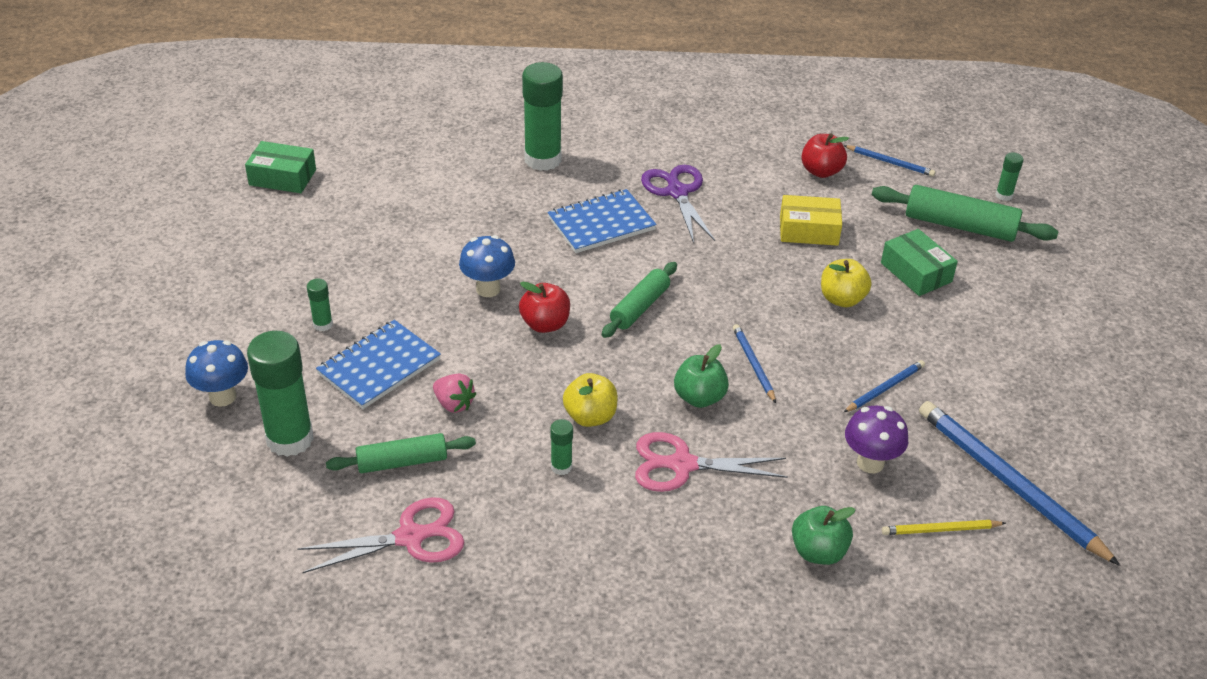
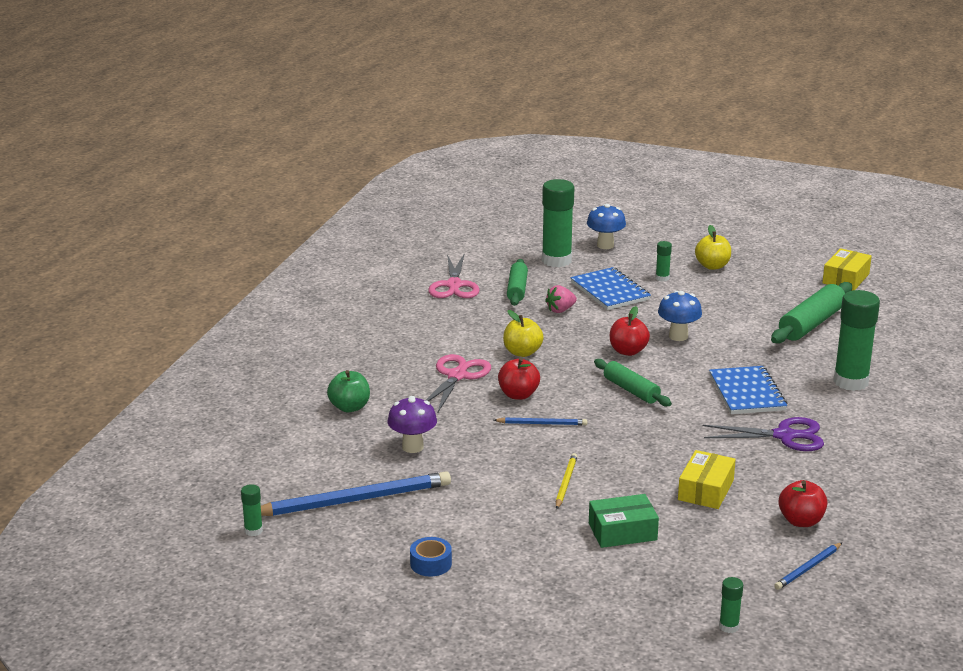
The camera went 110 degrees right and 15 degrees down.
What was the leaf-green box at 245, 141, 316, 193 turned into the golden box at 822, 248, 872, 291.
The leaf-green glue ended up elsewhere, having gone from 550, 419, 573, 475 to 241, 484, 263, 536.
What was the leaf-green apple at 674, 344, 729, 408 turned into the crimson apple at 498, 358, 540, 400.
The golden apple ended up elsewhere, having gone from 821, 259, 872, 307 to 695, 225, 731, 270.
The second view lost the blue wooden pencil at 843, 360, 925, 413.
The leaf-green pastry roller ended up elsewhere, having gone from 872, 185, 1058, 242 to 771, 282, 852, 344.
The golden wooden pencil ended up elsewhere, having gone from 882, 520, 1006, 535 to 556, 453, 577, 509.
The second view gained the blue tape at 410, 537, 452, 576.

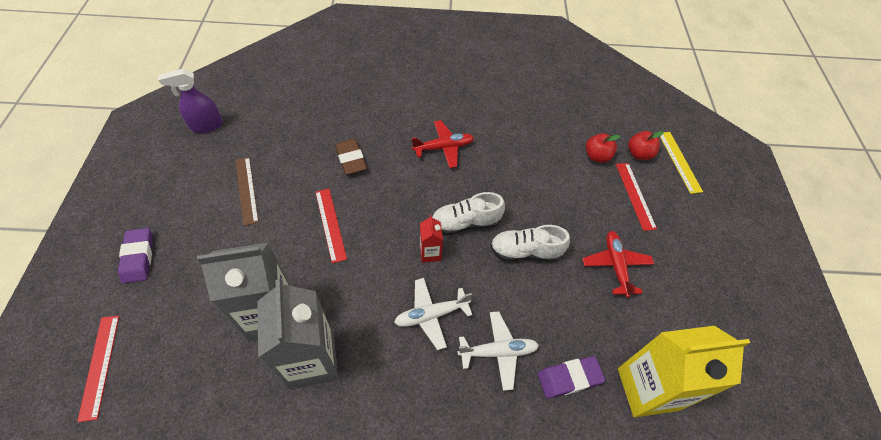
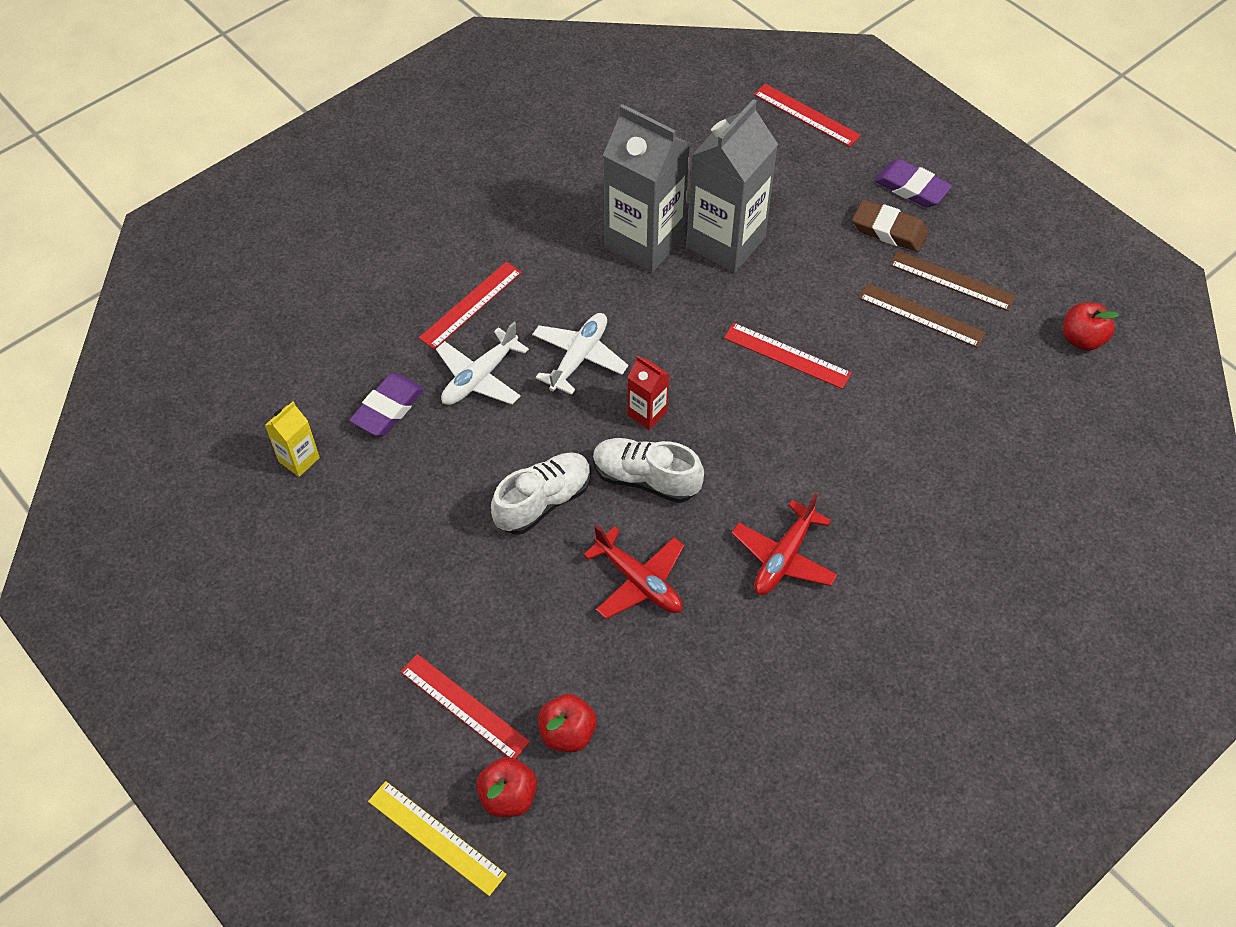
The camera went 140 degrees right and 0 degrees up.
Where the royal purple spray bottle stood at 159, 69, 223, 133, the crimson apple came to stand at 1063, 303, 1119, 351.
The dark brown gum eraser ended up elsewhere, having gone from 335, 139, 367, 175 to 852, 200, 929, 252.
The snow-white lace-up shoe at 432, 192, 505, 235 ended up facing another way, 105 degrees counterclockwise from before.
The crimson aeroplane ended up elsewhere, having gone from 582, 231, 654, 298 to 583, 525, 684, 619.
The size of the golden milk carton at 618, 326, 750, 417 changed by a factor of 0.46.
The second view gained the crimson measuring stick at 419, 262, 522, 350.
The second view gained the dark brown measuring stick at 890, 251, 1016, 311.

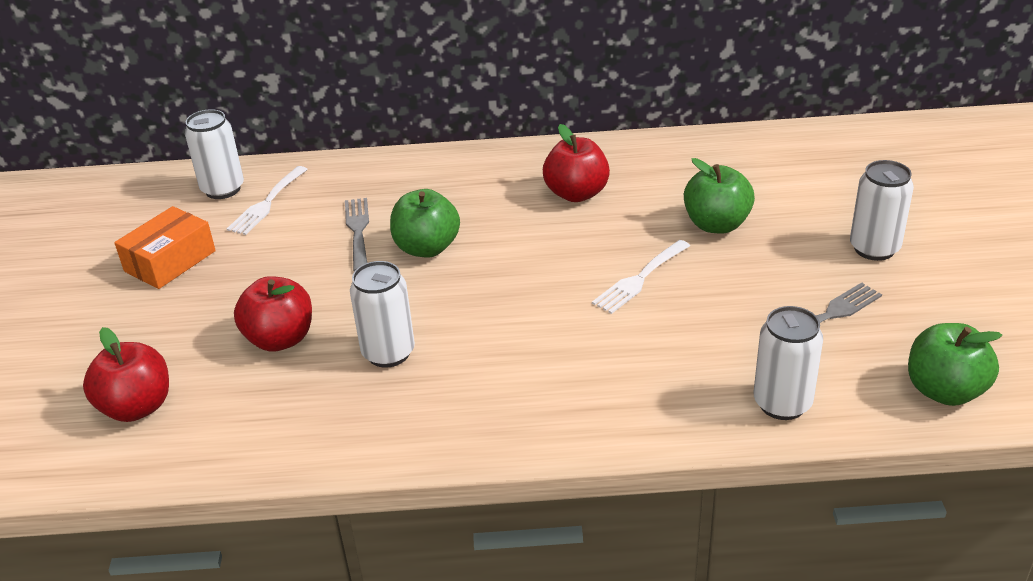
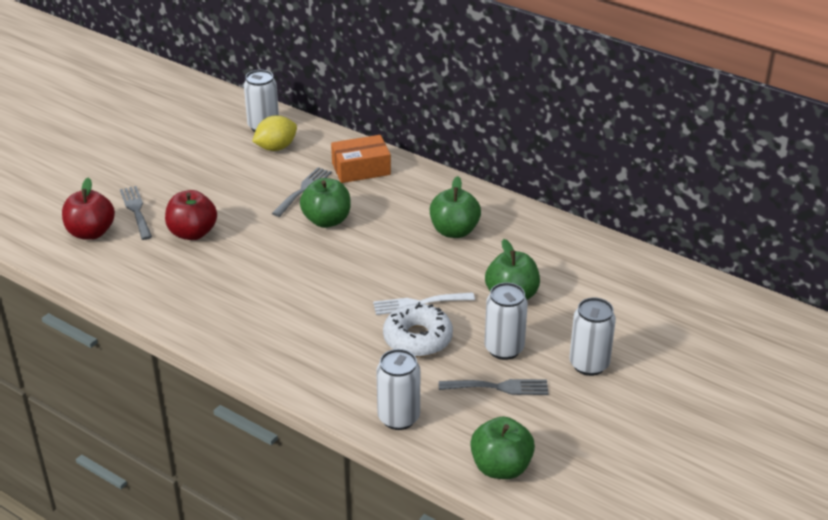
The camera went 35 degrees right and 0 degrees up.
The bright orange box ended up elsewhere, having gone from 114, 206, 216, 289 to 331, 135, 391, 183.
Where the snow-white dinner fork stood at 227, 166, 308, 235, the golden toy lemon came to stand at 252, 115, 297, 151.
The snow-white can ended up elsewhere, having gone from 350, 261, 415, 368 to 485, 282, 528, 360.
What was the crimson apple at 543, 124, 610, 202 turned into the leaf-green apple at 430, 176, 481, 238.
The second view gained the grey dinner fork at 120, 186, 152, 240.
The second view gained the snow-white glazed donut at 383, 302, 453, 357.

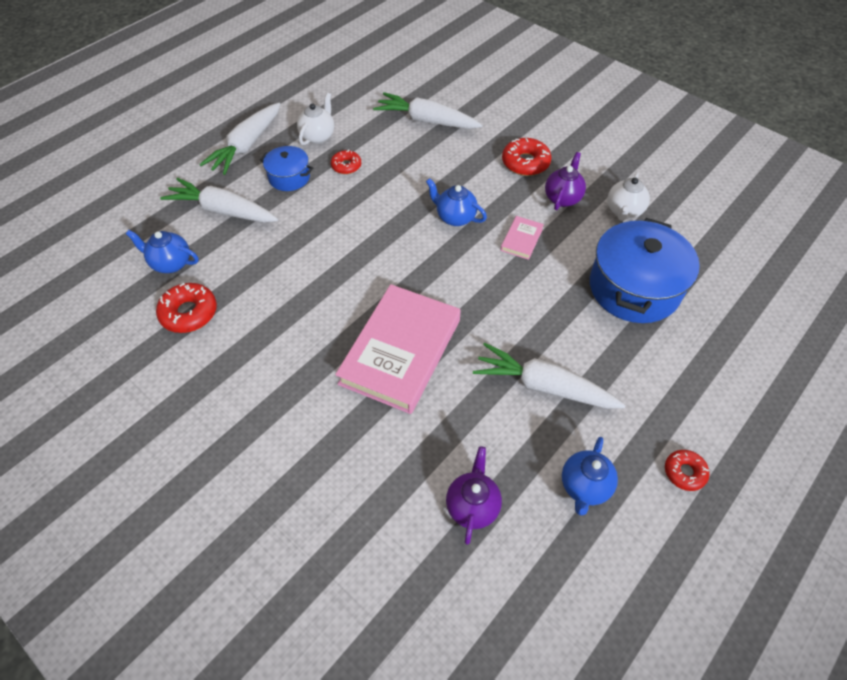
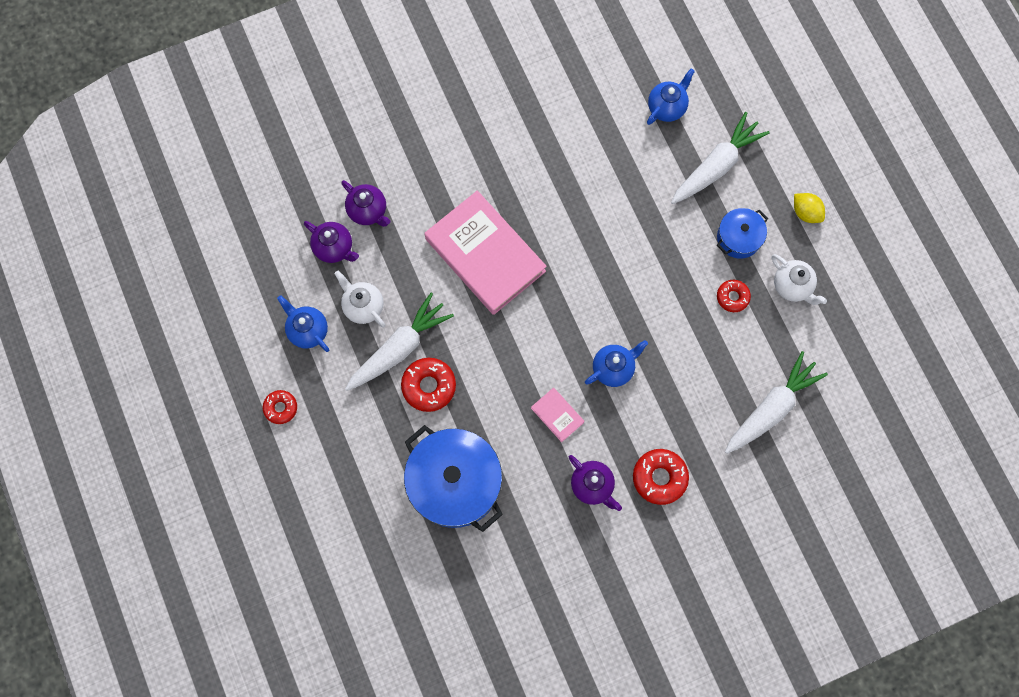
The camera went 115 degrees right and 20 degrees up.
The crimson glazed donut ended up elsewhere, having gone from 156, 283, 217, 333 to 401, 358, 456, 412.
Where the snow-white toy carrot stood at 199, 103, 281, 175, the golden toy lemon came to stand at 794, 193, 825, 223.
The snow-white teapot ended up elsewhere, having gone from 607, 173, 650, 221 to 334, 271, 385, 328.
The second view gained the royal purple teapot at 341, 180, 391, 227.

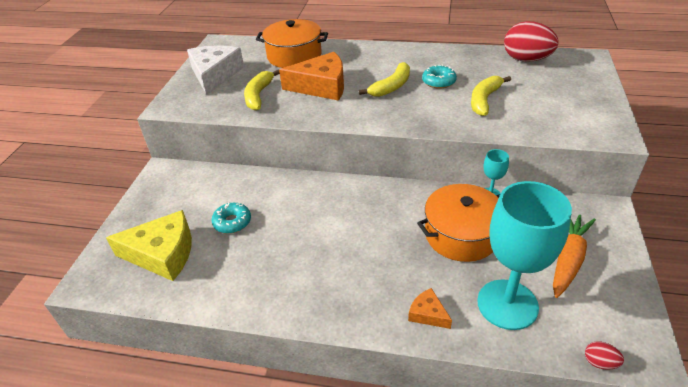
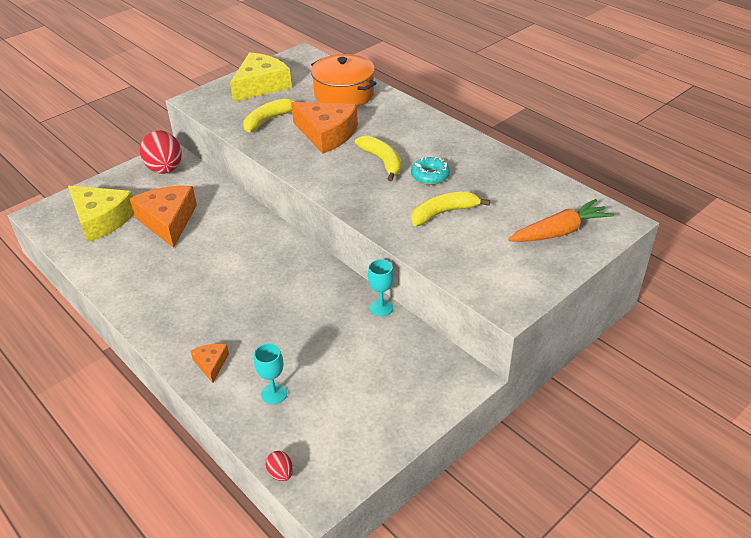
The camera went 35 degrees right and 0 degrees up.
What was the snow-white cheese wedge at 187, 45, 244, 95 turned into the golden cheese wedge at 230, 52, 292, 102.
Where the turquoise glazed donut stood at 211, 202, 251, 233, the bright orange cheese wedge came to stand at 130, 186, 197, 248.
The golden banana at 359, 62, 410, 97 ended up facing another way, 105 degrees counterclockwise from before.
The second view lost the bright orange cooking pot at 417, 184, 500, 262.
The size of the turquoise wine glass at 477, 181, 572, 330 changed by a factor of 0.44.
The crimson egg ended up elsewhere, having gone from 504, 21, 559, 62 to 140, 131, 182, 174.
The bright orange toy carrot ended up elsewhere, having gone from 553, 215, 596, 298 to 508, 199, 614, 242.

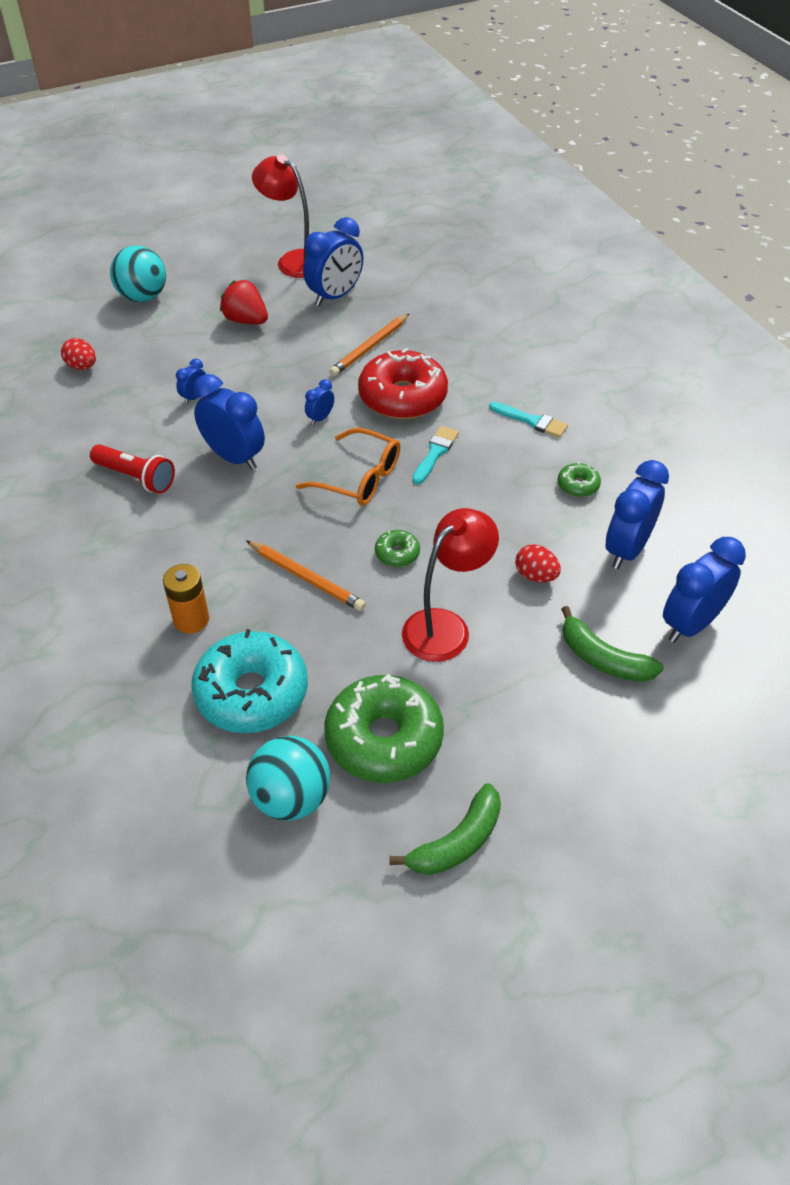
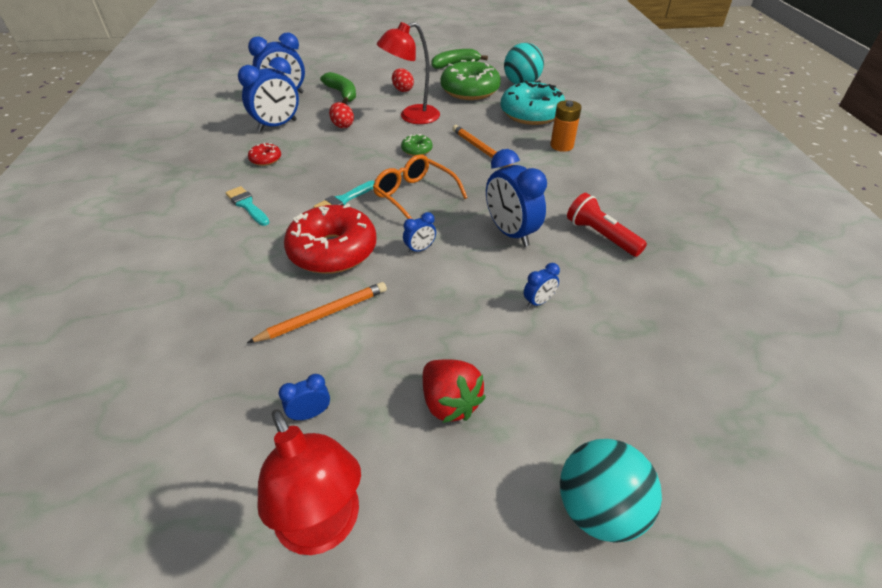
The camera went 160 degrees left and 5 degrees down.
The crimson egg ended up elsewhere, having gone from 61, 338, 96, 370 to 392, 68, 414, 92.
The size of the blue clock at 303, 217, 363, 306 changed by a factor of 0.47.
What was the leaf-green glazed donut at 558, 462, 601, 497 turned into the crimson glazed donut at 248, 143, 281, 166.

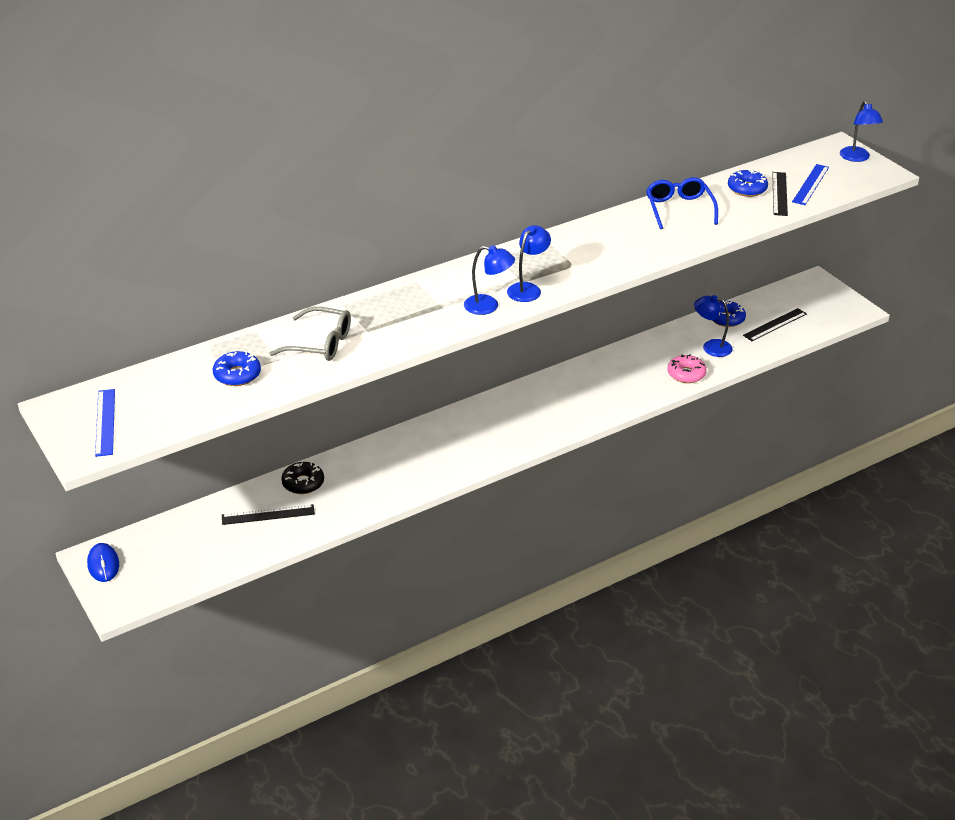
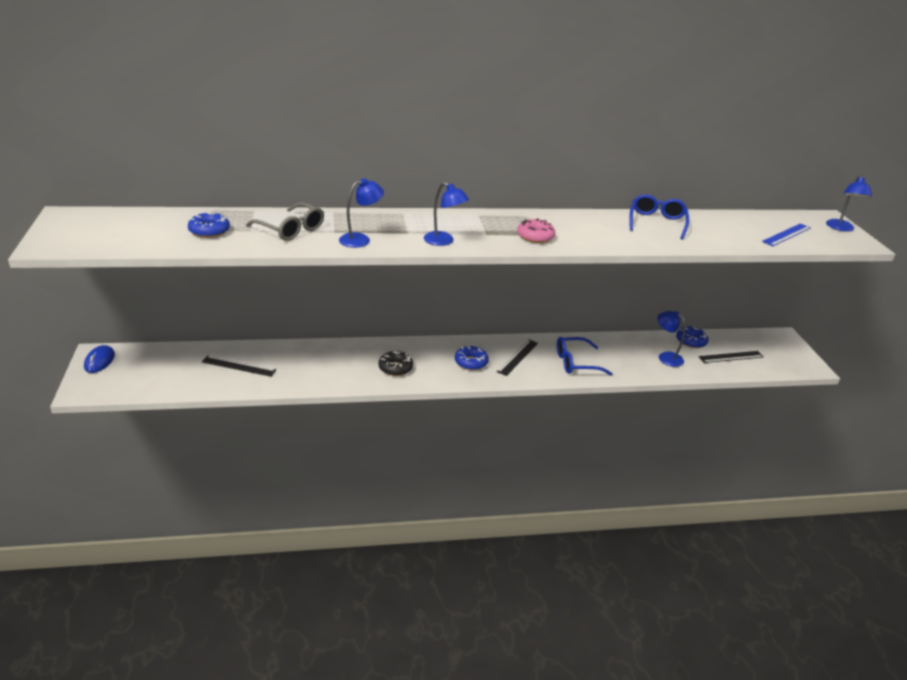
The camera went 20 degrees right and 5 degrees down.
The second view lost the blue measuring stick at 95, 389, 115, 457.
The jet-black glazed donut ended up elsewhere, having gone from 281, 462, 324, 494 to 378, 351, 413, 376.
The blue desk lamp ended up elsewhere, having gone from 507, 225, 551, 302 to 339, 178, 384, 248.
The rosy glazed donut ended up elsewhere, having gone from 667, 354, 707, 383 to 517, 218, 555, 243.
The blue glazed donut ended up elsewhere, having gone from 728, 170, 768, 197 to 455, 346, 489, 370.
The jet-black measuring stick ended up elsewhere, having gone from 772, 172, 788, 216 to 497, 339, 538, 376.
The second view gained the blue spectacles at 557, 337, 612, 376.

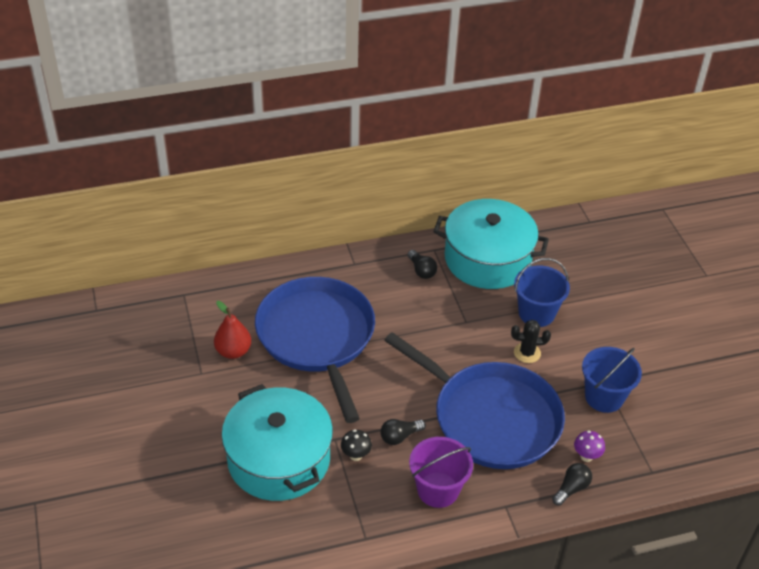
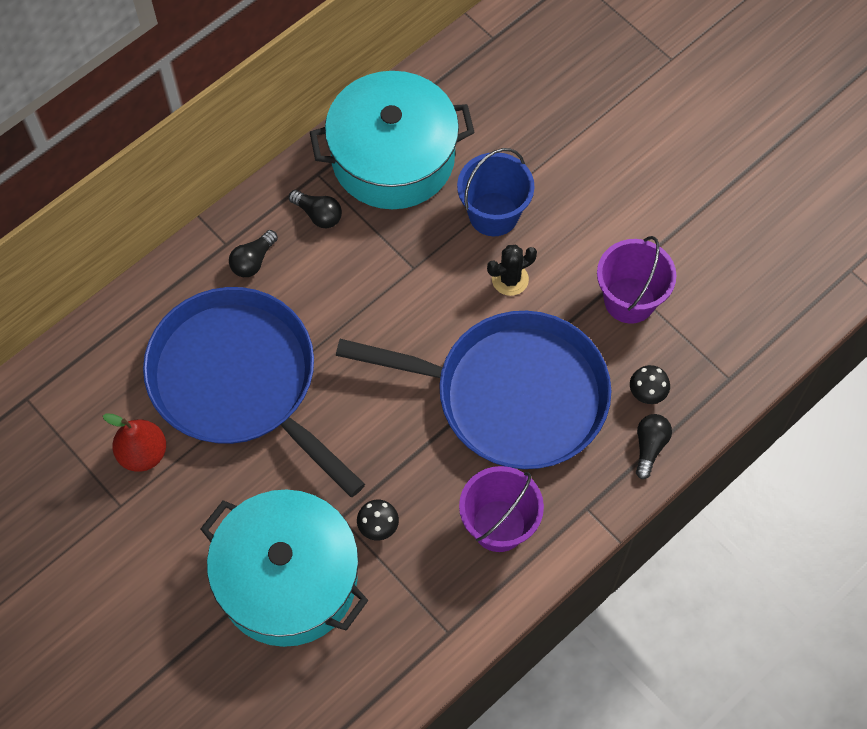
The camera went 25 degrees left and 20 degrees up.
The jet-black lightbulb ended up elsewhere, having gone from 380, 419, 426, 445 to 229, 230, 278, 277.
What was the royal purple fungus at 574, 430, 605, 462 turned into the jet-black fungus at 630, 365, 670, 404.
What was the blue sand bucket at 582, 347, 642, 413 turned into the royal purple sand bucket at 597, 236, 677, 324.

